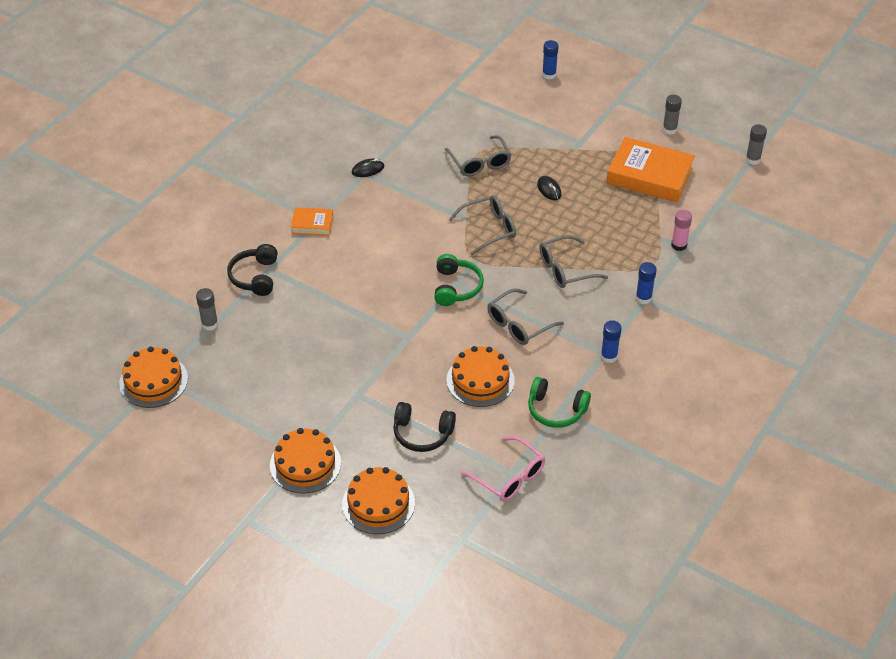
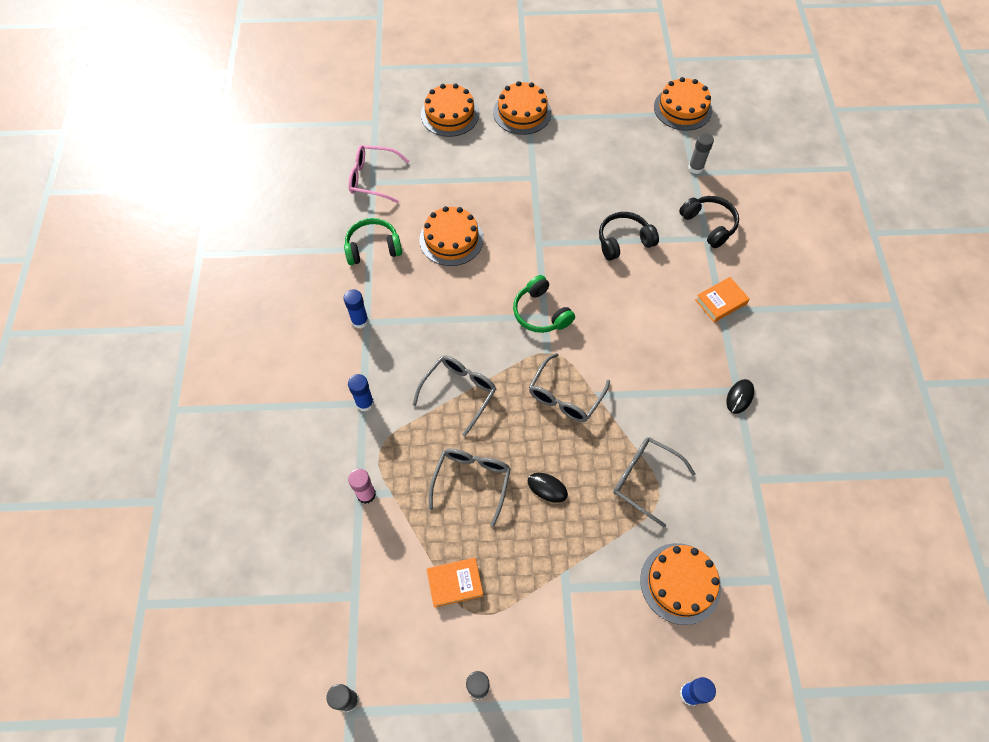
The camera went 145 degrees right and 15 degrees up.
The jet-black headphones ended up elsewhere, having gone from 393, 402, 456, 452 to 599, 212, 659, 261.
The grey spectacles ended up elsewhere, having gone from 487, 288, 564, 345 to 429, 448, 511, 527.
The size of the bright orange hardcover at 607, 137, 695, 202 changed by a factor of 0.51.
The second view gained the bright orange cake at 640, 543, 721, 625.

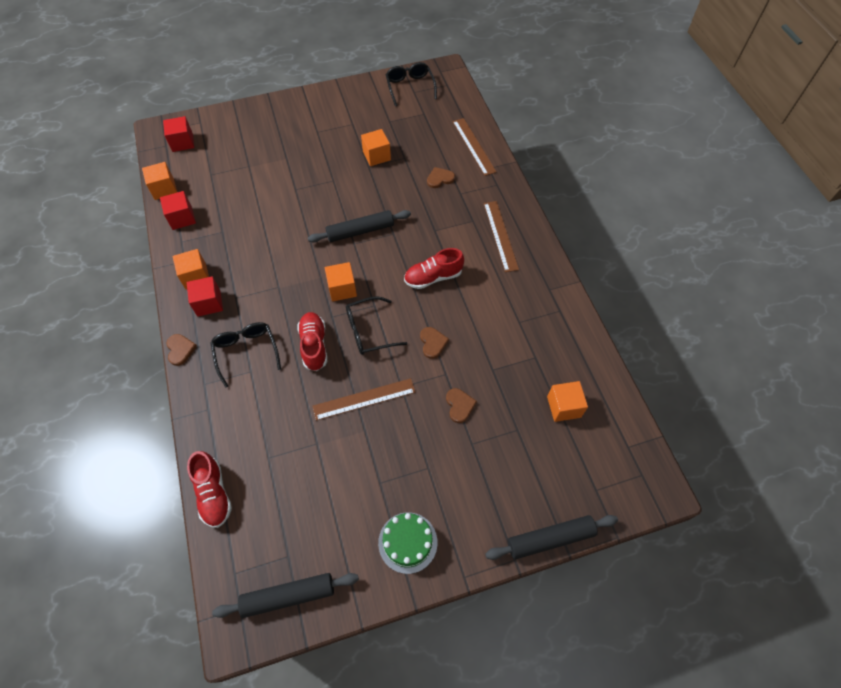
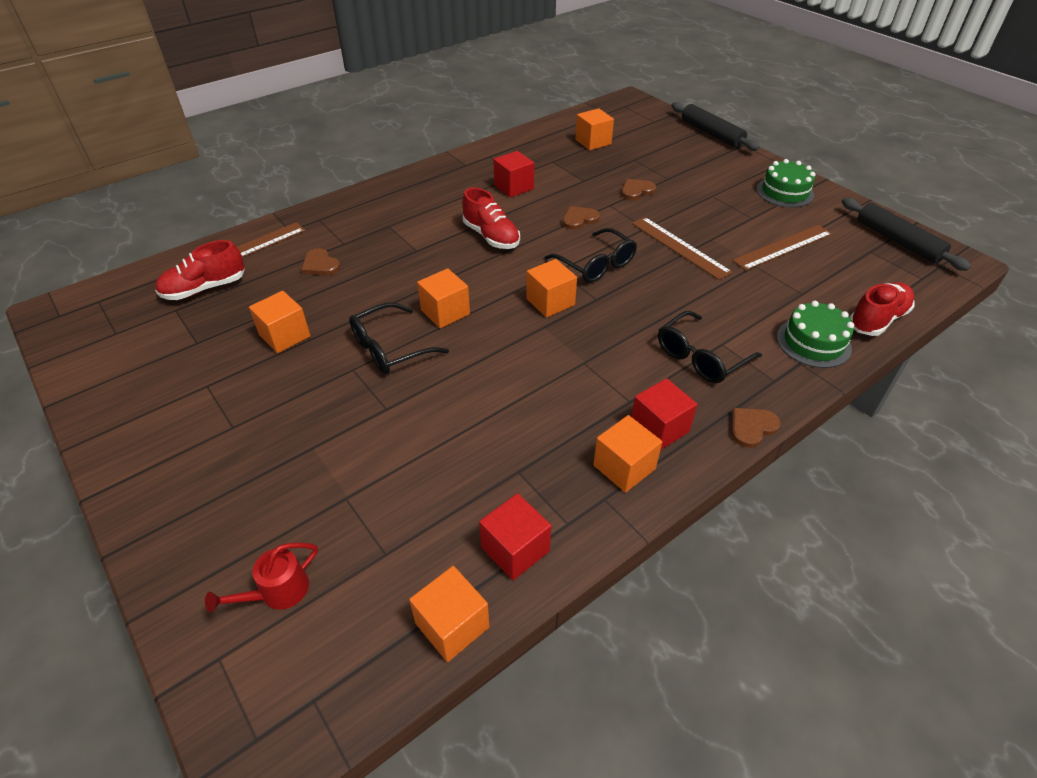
The camera went 110 degrees left and 15 degrees down.
The crimson cube ended up elsewhere, having gone from 163, 116, 194, 152 to 493, 151, 534, 198.
The crimson lace-up shoe ended up elsewhere, having gone from 297, 312, 327, 371 to 155, 240, 245, 300.
Where the jet-black pastry roller stood at 308, 210, 411, 243, the bright orange cube came to stand at 417, 268, 470, 328.
The jet-black spectacles ended up elsewhere, having gone from 386, 62, 437, 106 to 349, 303, 449, 374.
The dark brown measuring stick ended up elsewhere, having gone from 484, 201, 519, 272 to 732, 225, 832, 270.
The second view gained the crimson watering can at 205, 543, 318, 612.
The second view gained the leaf-green cake at 777, 301, 854, 368.

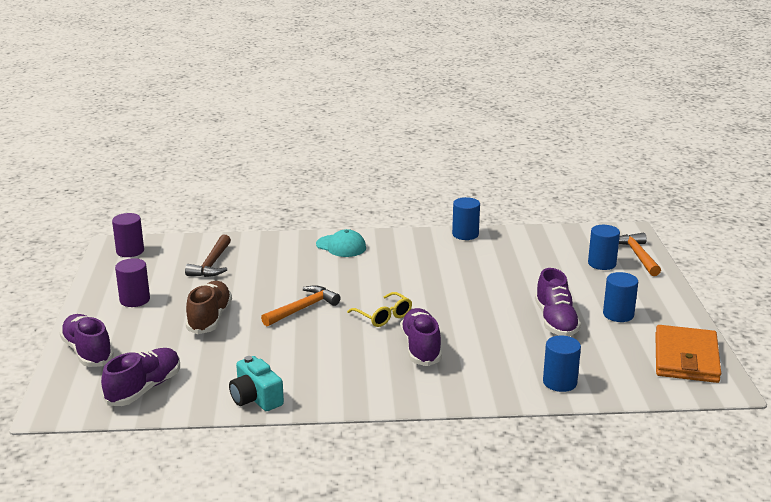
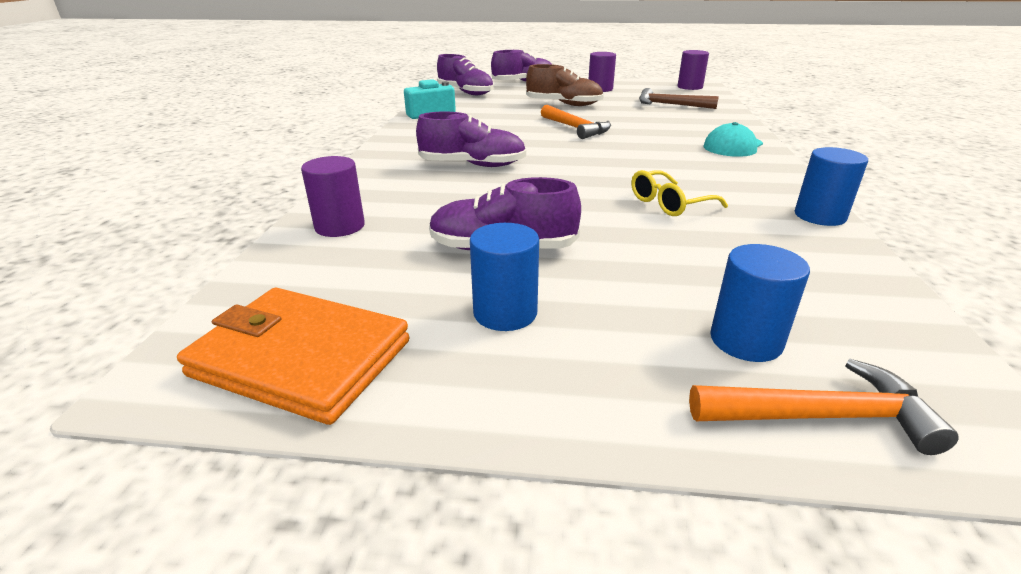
The camera went 100 degrees right and 5 degrees up.
The golden spectacles ended up elsewhere, having gone from 347, 292, 412, 327 to 631, 170, 728, 216.
What was the blue cylinder shape at 543, 335, 581, 392 turned into the royal purple cylinder shape at 301, 156, 365, 237.

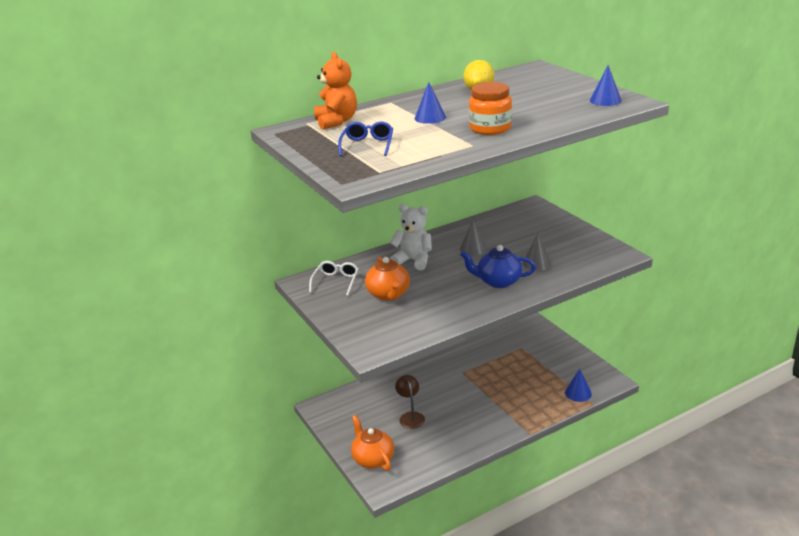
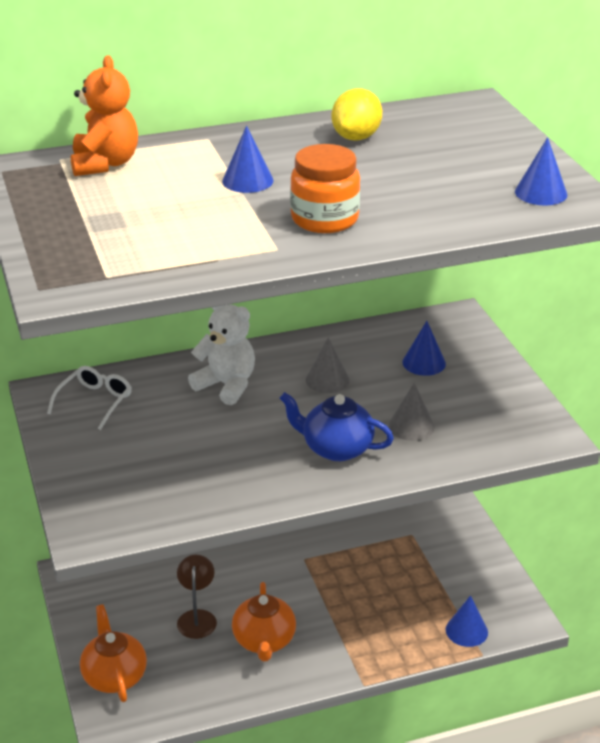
The camera went 10 degrees right and 5 degrees up.
The second view lost the blue spectacles at 338, 121, 393, 156.
The bright orange teapot ended up elsewhere, having gone from 365, 257, 410, 300 to 232, 582, 296, 661.
The second view gained the blue cone shape at 402, 321, 446, 376.

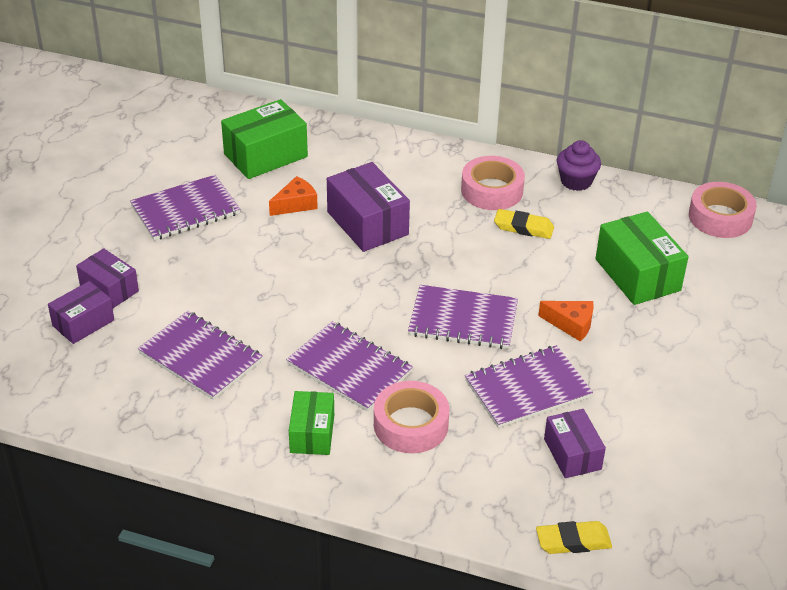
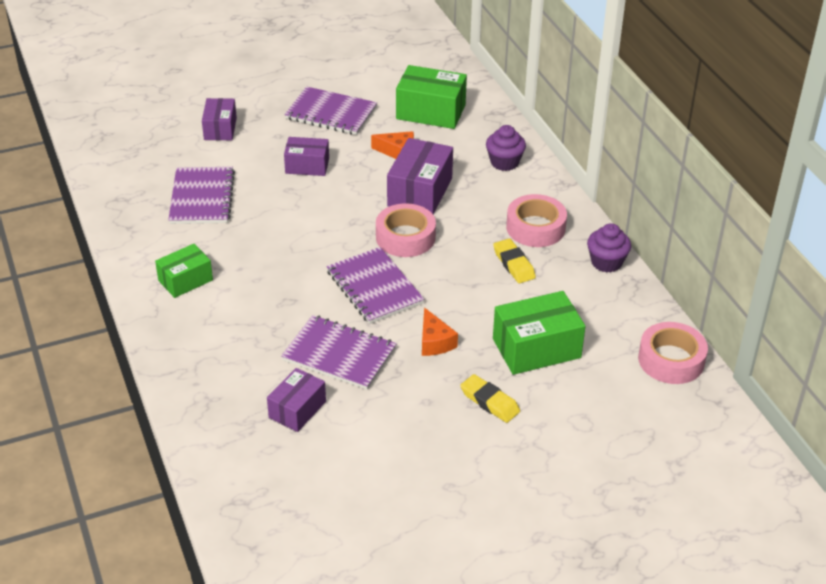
The camera went 50 degrees right and 0 degrees up.
The royal purple box ended up elsewhere, having gone from 48, 281, 114, 344 to 284, 137, 329, 176.
The second view lost the royal purple notebook at 286, 321, 413, 412.
The rosy tape ended up elsewhere, having gone from 374, 381, 449, 453 to 376, 203, 436, 257.
The golden gum eraser ended up elsewhere, having gone from 536, 521, 612, 554 to 460, 374, 520, 423.
The leaf-green box at 596, 211, 688, 305 ended up facing another way, 45 degrees clockwise from before.
The second view gained the royal purple muffin at 486, 125, 526, 171.

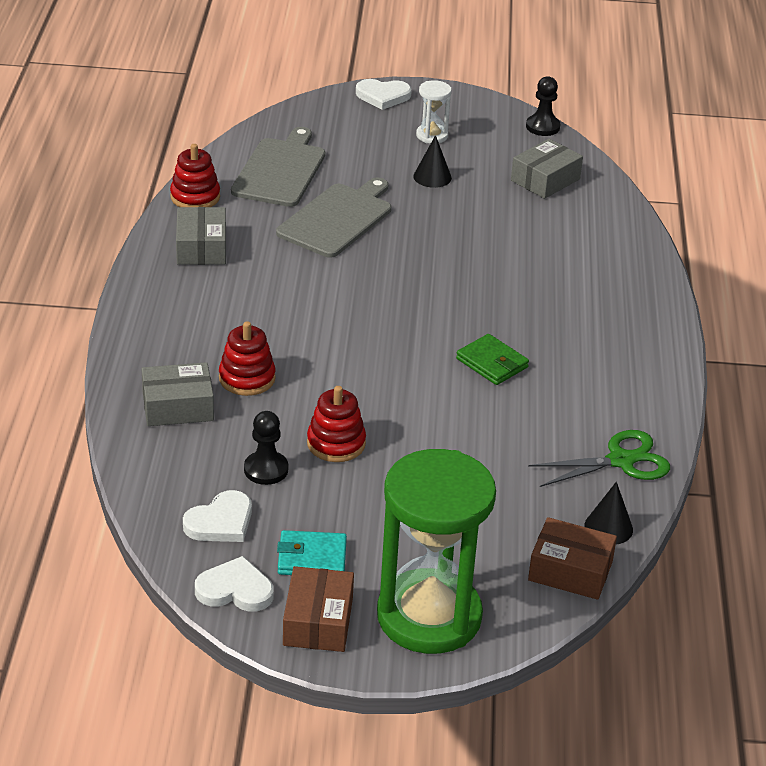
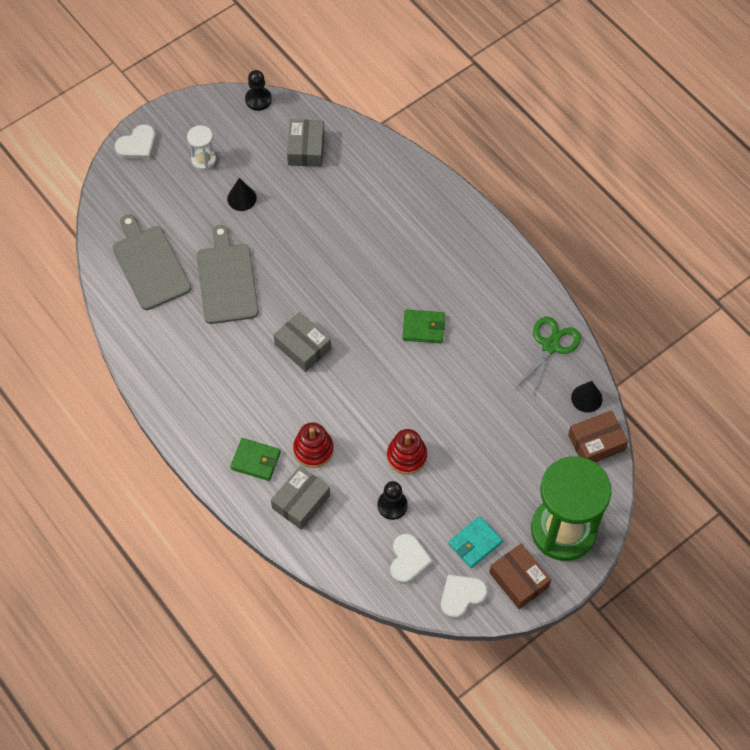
The camera went 40 degrees left and 25 degrees up.
The second view lost the crimson stacking toy at 170, 144, 220, 207.
The grey box ended up elsewhere, having gone from 176, 207, 226, 265 to 274, 312, 331, 372.
The second view gained the leaf-green wallet at 230, 438, 281, 481.

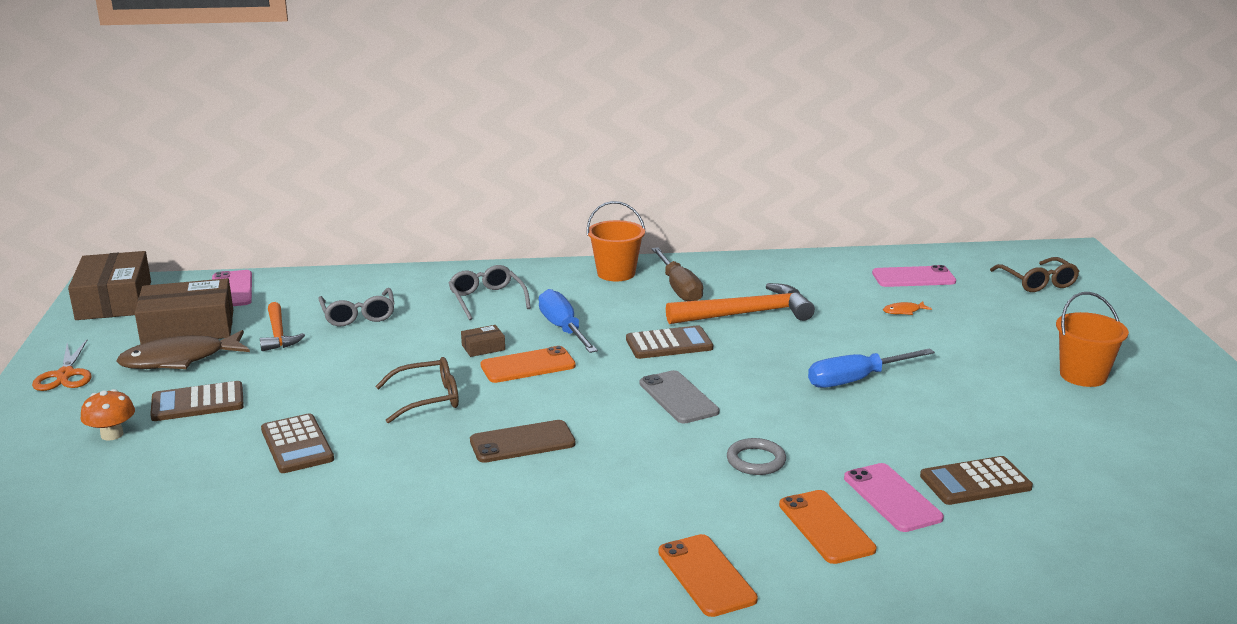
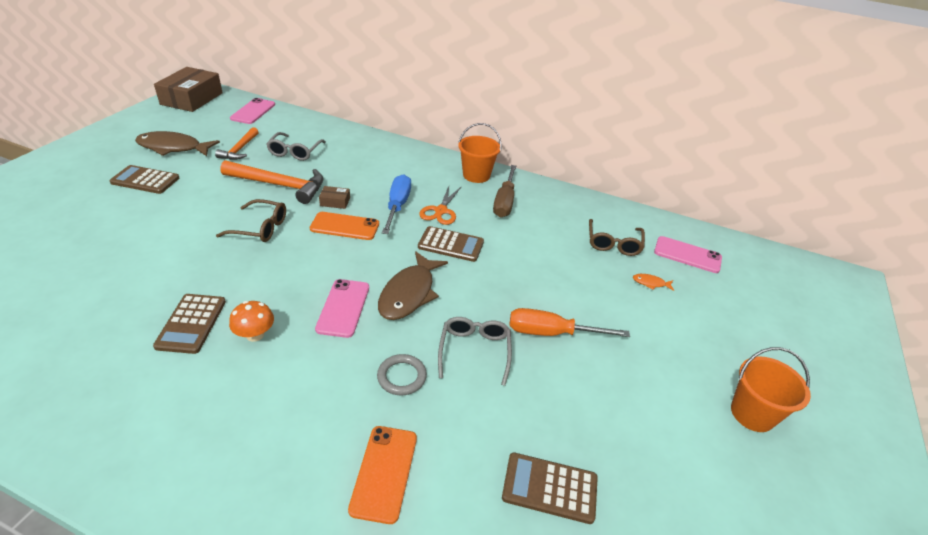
The camera went 25 degrees right and 15 degrees up.
The bright orange scissors ended up elsewhere, having gone from 32, 340, 92, 391 to 419, 186, 462, 225.
The bright orange fungus ended up elsewhere, having gone from 81, 389, 135, 441 to 229, 301, 274, 342.
The second view lost the dark brown box at 135, 278, 233, 344.
The dark brown adding machine ended up elsewhere, having gone from 261, 413, 334, 473 to 153, 294, 226, 354.
The grey spectacles ended up elsewhere, having gone from 449, 265, 531, 320 to 438, 317, 512, 386.
The second view lost the dark brown phone at 470, 420, 576, 463.
Where the grey phone stood at 639, 370, 720, 424, the dark brown toy fish came to stand at 378, 251, 448, 320.
The second view lost the bright orange phone at 658, 534, 758, 617.
The bright orange claw hammer ended up elsewhere, having gone from 666, 283, 815, 324 to 220, 160, 323, 204.
What was the blue screwdriver at 808, 348, 935, 388 turned into the bright orange screwdriver at 510, 308, 630, 337.
The rosy phone ended up elsewhere, having gone from 844, 463, 944, 532 to 315, 279, 369, 338.
The dark brown spectacles ended up elsewhere, having gone from 990, 257, 1079, 292 to 589, 219, 645, 256.

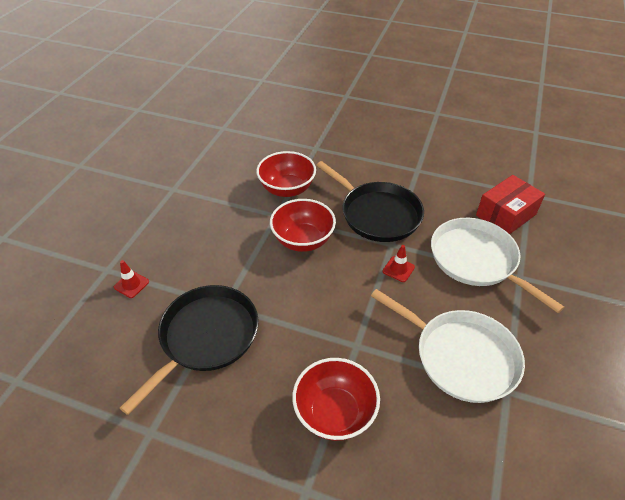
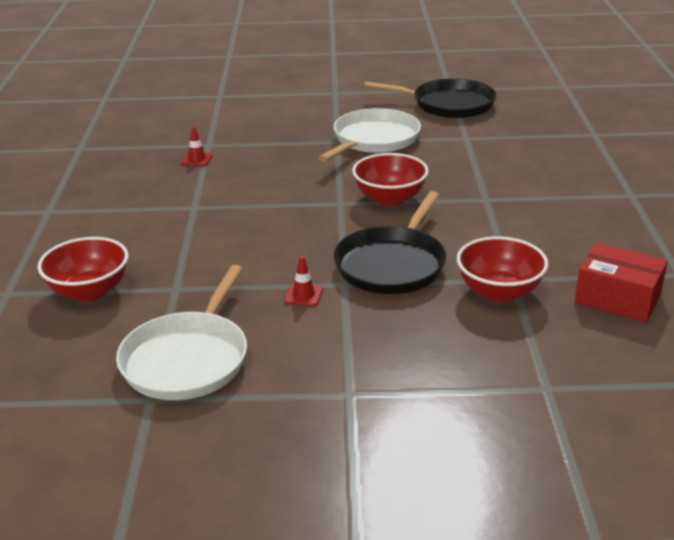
The camera went 70 degrees right and 15 degrees down.
The jet-black skillet ended up elsewhere, having gone from 120, 285, 258, 415 to 364, 78, 496, 118.
The crimson serving bowl ended up elsewhere, having gone from 270, 199, 336, 252 to 457, 236, 548, 302.
The snow-white skillet ended up elsewhere, having gone from 431, 218, 564, 313 to 319, 108, 421, 162.
The crimson box ended up elsewhere, having gone from 476, 175, 545, 234 to 575, 243, 668, 323.

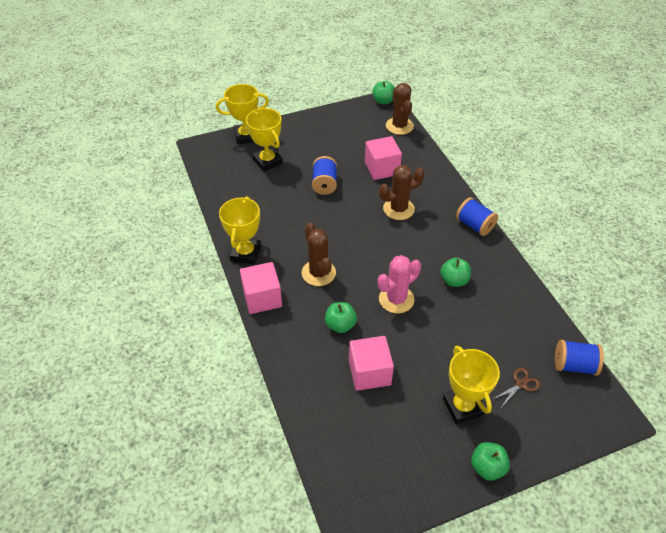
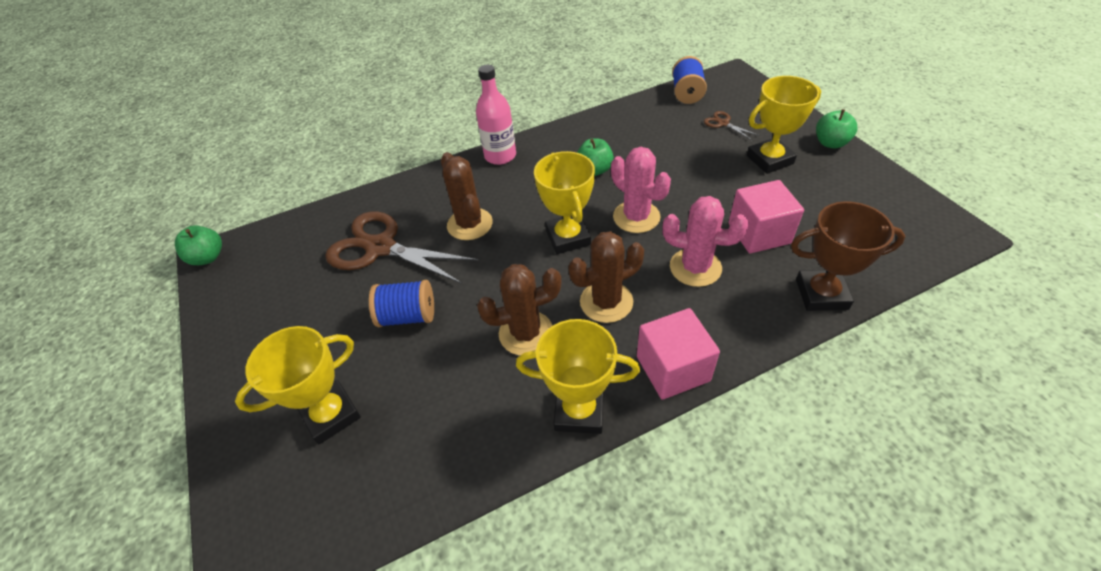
The camera went 90 degrees left and 0 degrees up.
The golden award cup ended up elsewhere, having gone from 216, 84, 269, 144 to 534, 151, 595, 254.
Where the leaf-green apple stood at 325, 302, 357, 333, the rosy saguaro cactus came to stand at 662, 196, 749, 287.
Where the rosy cube stood at 365, 136, 402, 180, the dark brown scissors came to stand at 325, 212, 479, 284.
The dark brown saguaro cactus ended up elsewhere, having gone from 386, 83, 414, 135 to 477, 264, 561, 356.
Where the blue bobbin stood at 456, 197, 498, 236, the rosy flask came to stand at 476, 65, 516, 165.
The second view gained the dark brown award cup at 791, 201, 905, 311.

